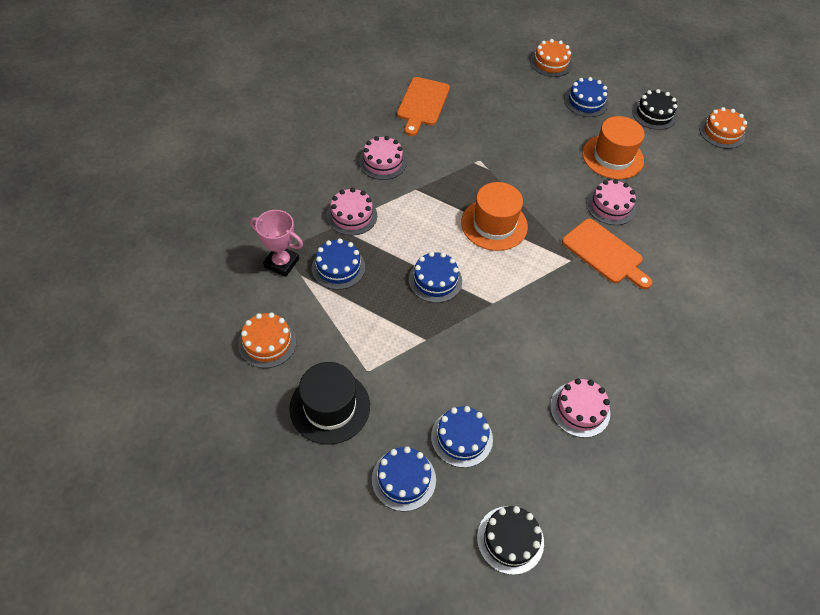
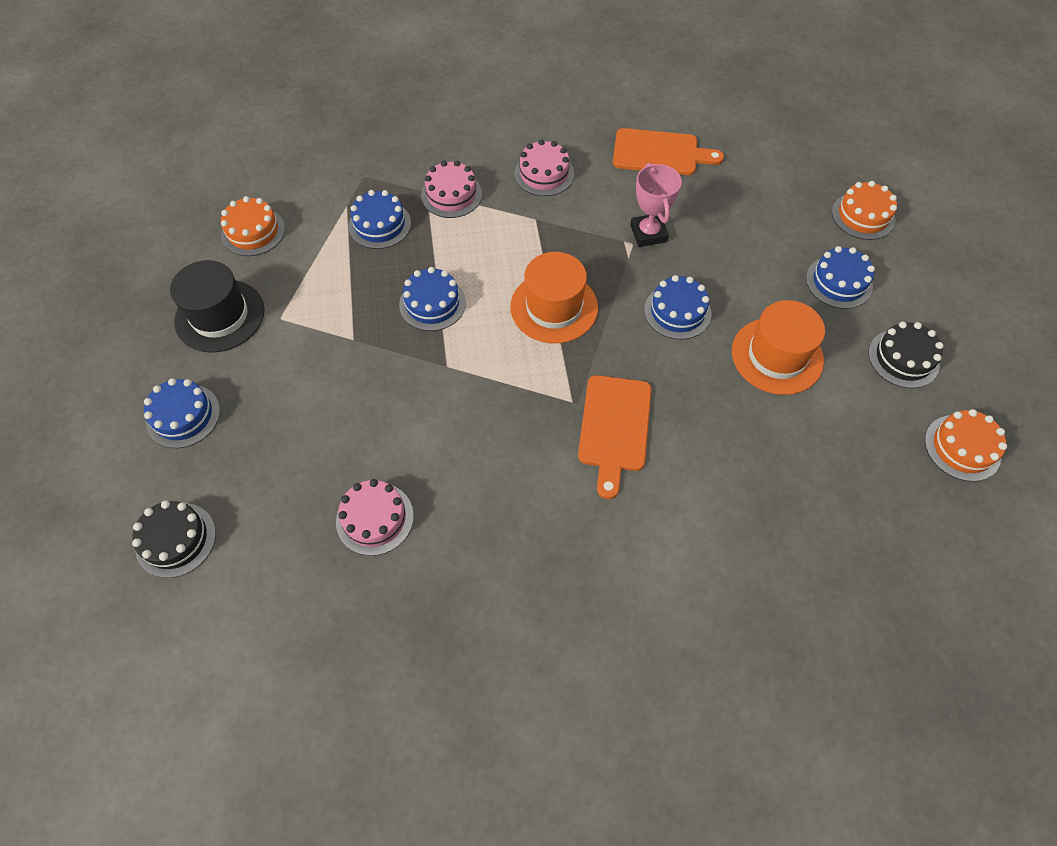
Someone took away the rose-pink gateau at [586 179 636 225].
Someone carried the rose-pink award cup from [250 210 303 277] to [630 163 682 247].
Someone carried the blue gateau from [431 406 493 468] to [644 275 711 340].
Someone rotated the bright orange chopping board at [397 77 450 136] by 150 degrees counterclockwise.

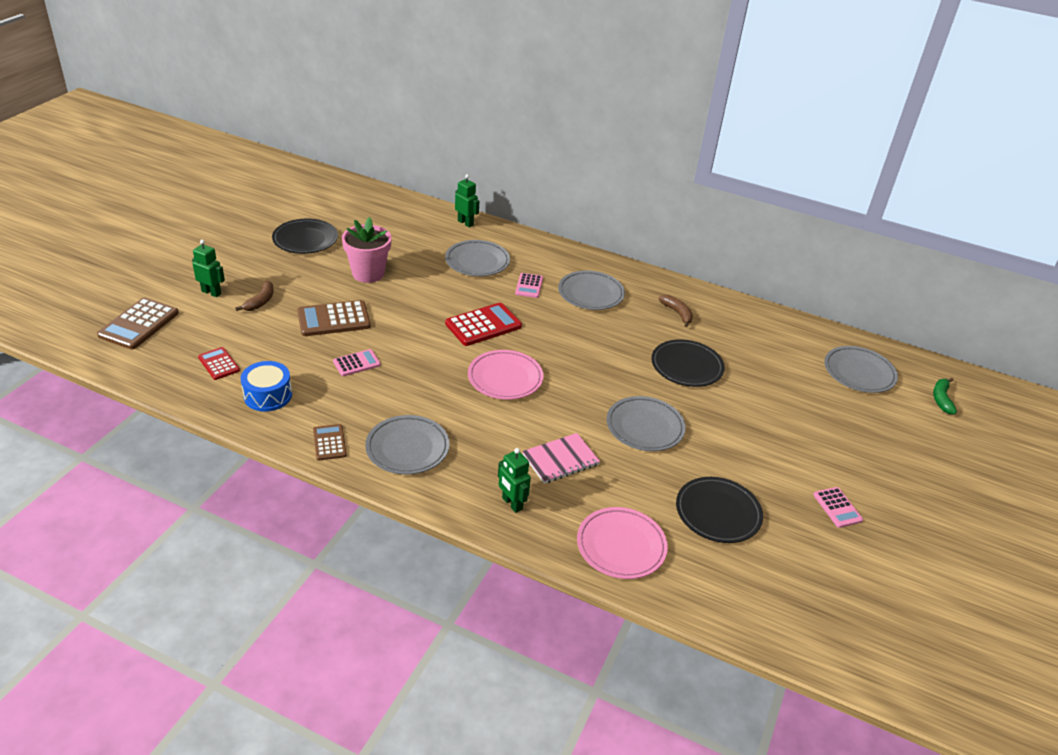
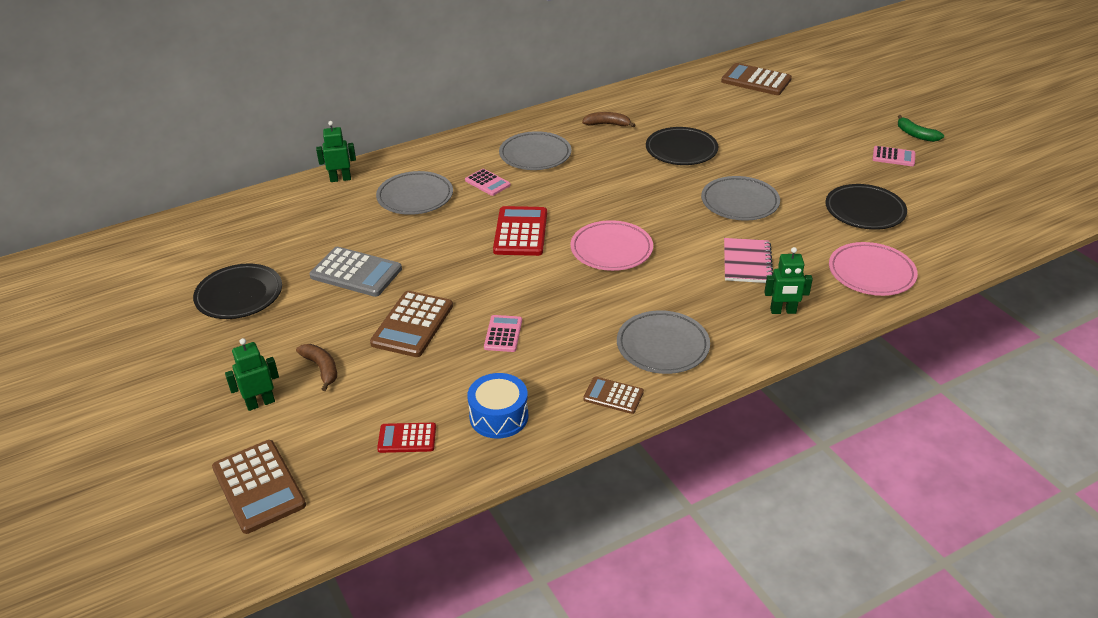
Someone carried the green toy banana from [933 378 957 414] to [898 115 944 142].
Someone swapped the rose-pink plant pot at [342 217 392 283] for the grey adding machine at [310 247 402 297].
Someone swapped the grey dinner plate at [824 346 898 393] for the brown adding machine at [721 63 792 95].

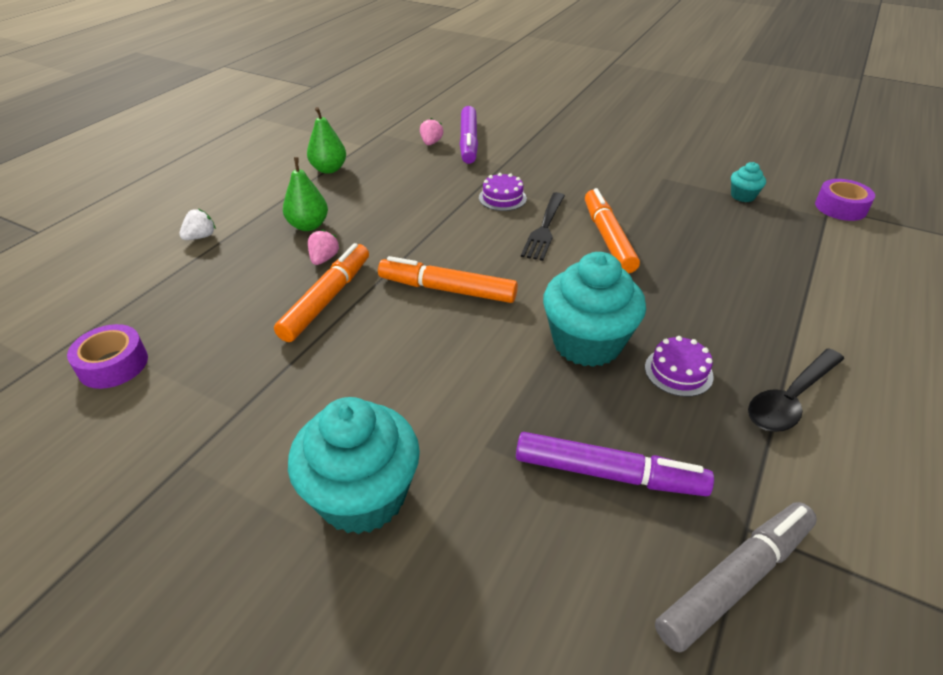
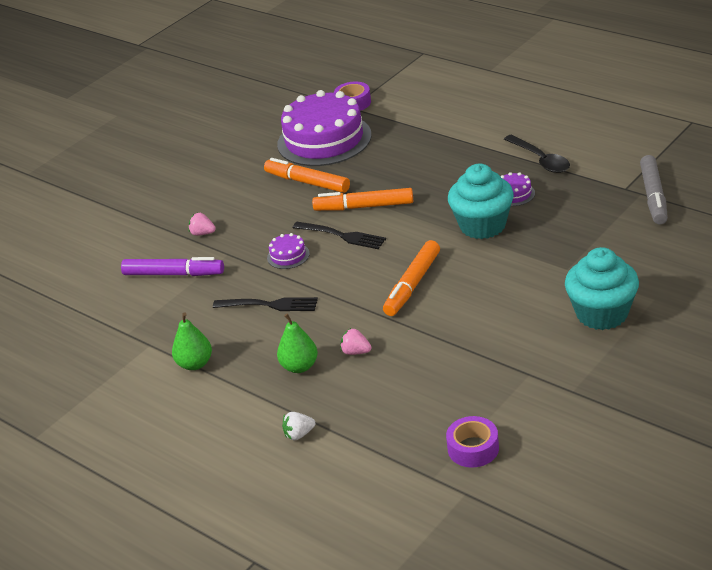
Someone took away the purple felt pen at [516 432 714 496].
Someone put down the black table fork at [213 297 318 311].
Someone carried the bright orange felt pen from [274 243 369 342] to [264 158 350 193].
Someone carried the rose-pink strawberry from [420 118 443 145] to [188 213 216 236].
Someone swapped the aqua muffin at [731 162 766 202] for the purple gateau at [277 90 372 166].
Someone rotated the pure white strawberry at [179 209 216 240] by 75 degrees counterclockwise.
Someone rotated the grey felt pen at [655 502 817 652] by 150 degrees counterclockwise.

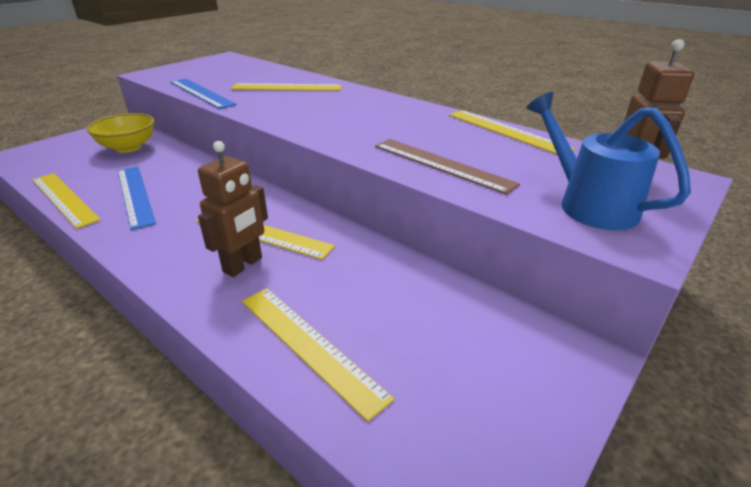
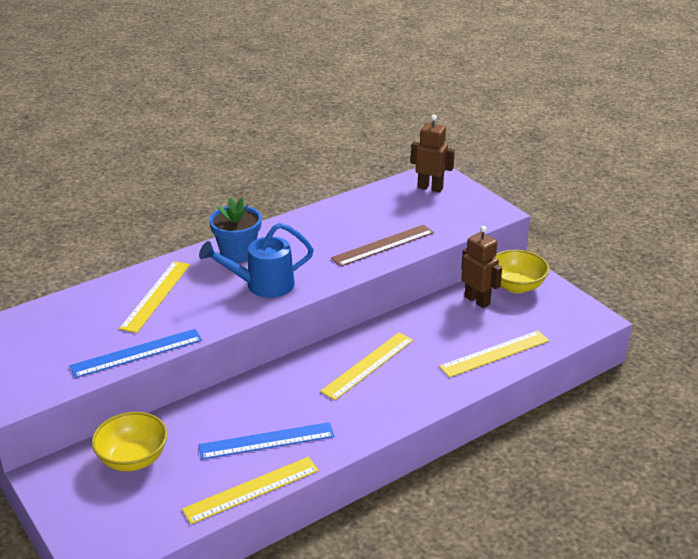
Someone took away the bright yellow straightedge at [449 110 575 154].
Someone put down the blue plant pot at [209 197 262 263].
Someone put down the bright yellow deep dish at [495 250 549 293].
Someone carried the brown robot from [198 141 268 277] to [461 226 502 308].
Someone carried the blue watering pot from [526 92 691 230] to [199 223 314 298].

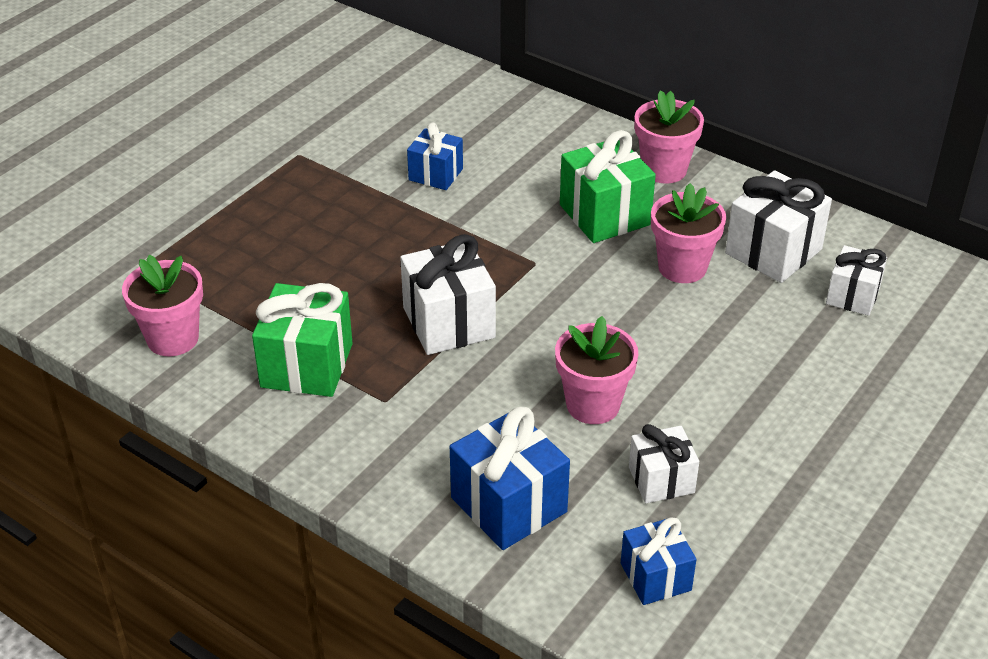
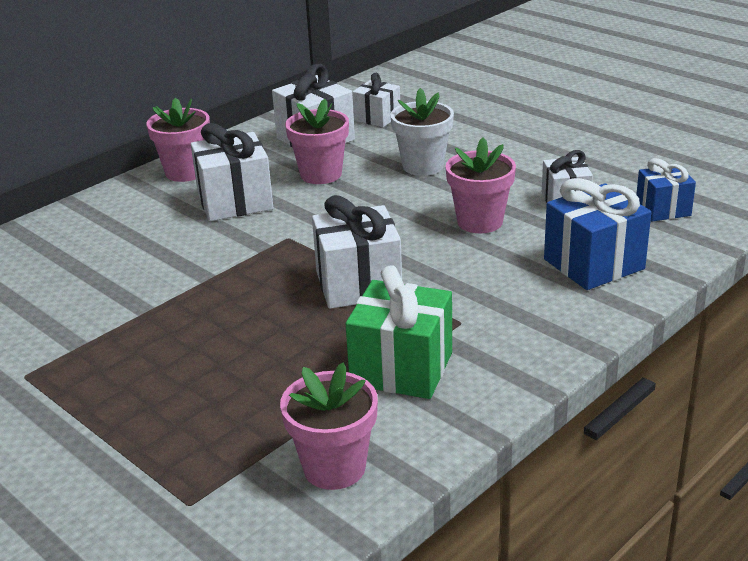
Someone took away the blue wrapped gift at [407 123 463 190].
Someone put down the pure white plant pot at [390 88 454 176].
Someone repainted the green wrapped gift at [560 130 656 243], which became the pure white wrapped gift at [191 123 273 221].

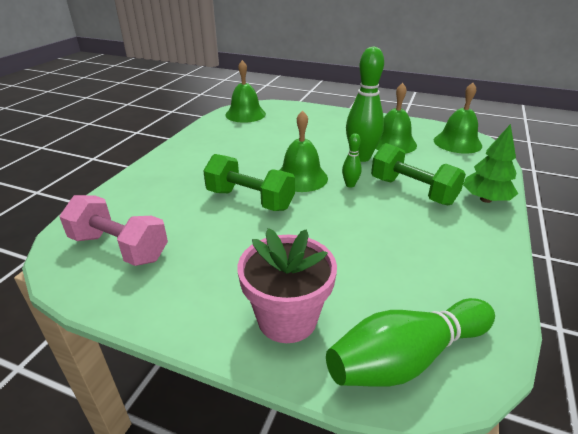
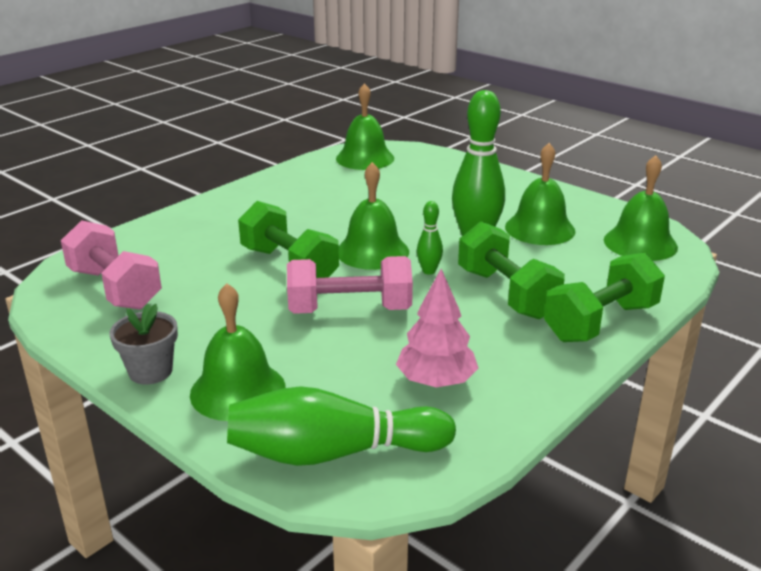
Someone put down the grey plant pot at [110 304 178 385].
Someone put down the rose-pink hand weight at [287 256 413 314].
Someone put down the rose-pink tree at [396 269 479 388].
Someone swapped the rose-pink plant pot at [238 228 337 343] for the green school bell at [190 283 286 421].
Someone swapped the green tree at [463 124 518 203] for the green hand weight at [544 253 665 342].

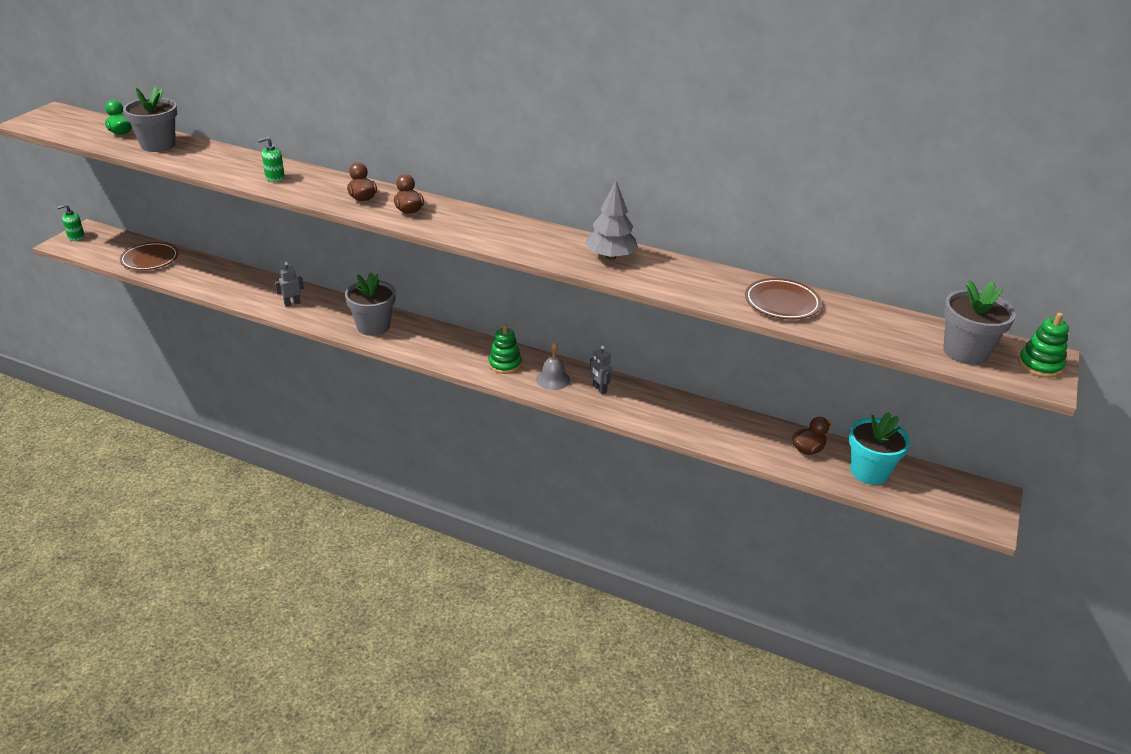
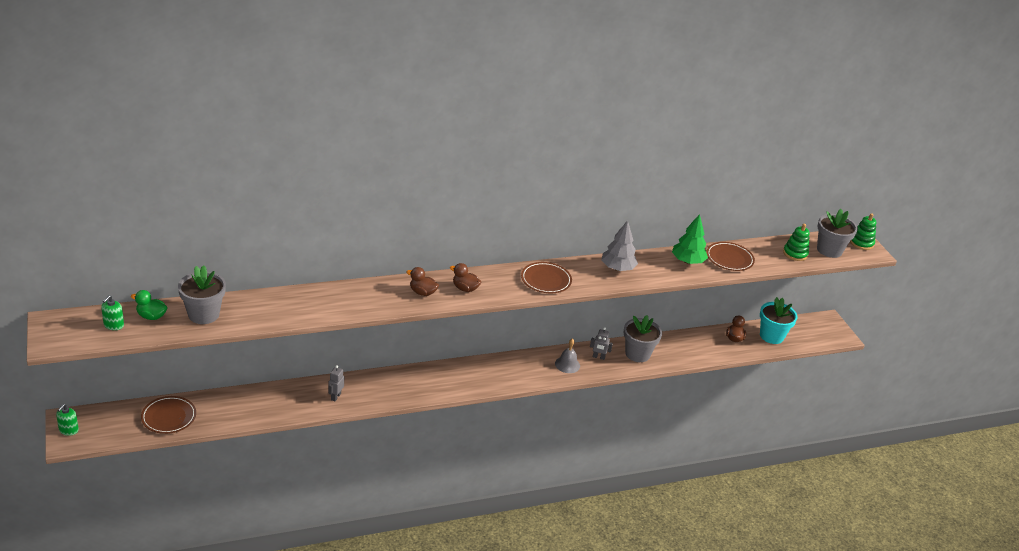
Someone put down the brown dinner plate at [521 262 572 293].
Someone put down the green tree at [672 214 708 264].
Someone carried the green soap pump from [258 137 285 182] to [101 295 124 330].
Someone carried the grey plant pot from [345 272 396 336] to [624 315 662 362].
Someone carried the green stacking toy from [488 324 521 374] to [783 224 810 261].

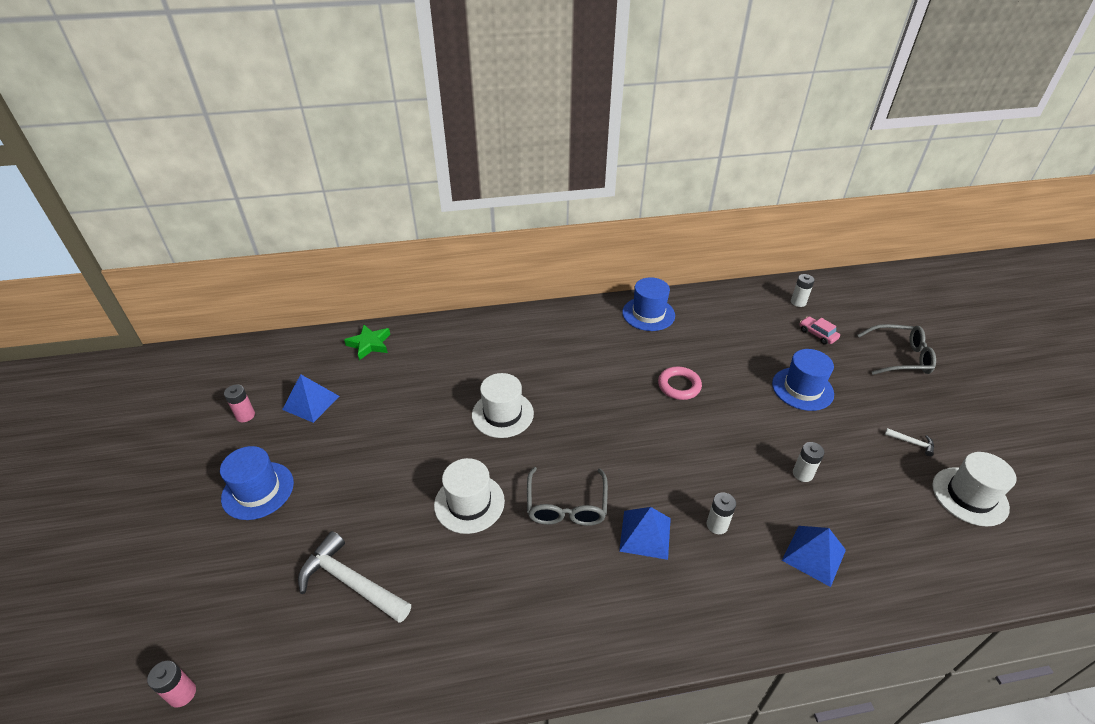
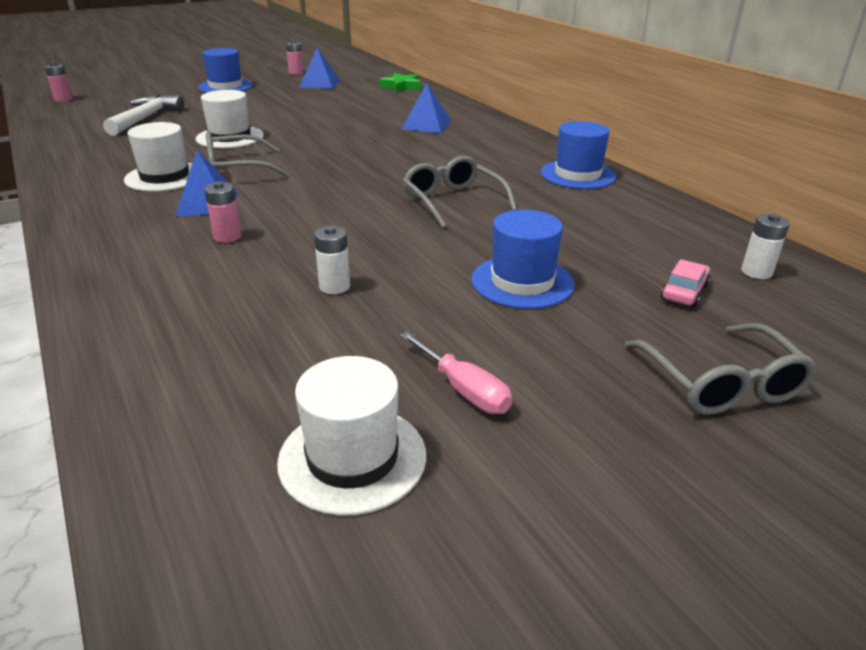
Someone carried the pure white tall hat from [472 373 534 438] to [124 122 193 192].
Someone carried the blue pyramid from [782 526 846 587] to [402 83 451 133].
Someone swapped the rose-pink hoop at [658 366 702 400] for the grey glasses at [402 156 517 228].
Someone swapped the pure white carpenter's hammer at [885 428 934 456] for the rose-pink screwdriver at [400 332 512 414].
Someone repainted the pure white AA battery at [707 492 736 534], which became the rose-pink AA battery at [204 182 241 243].

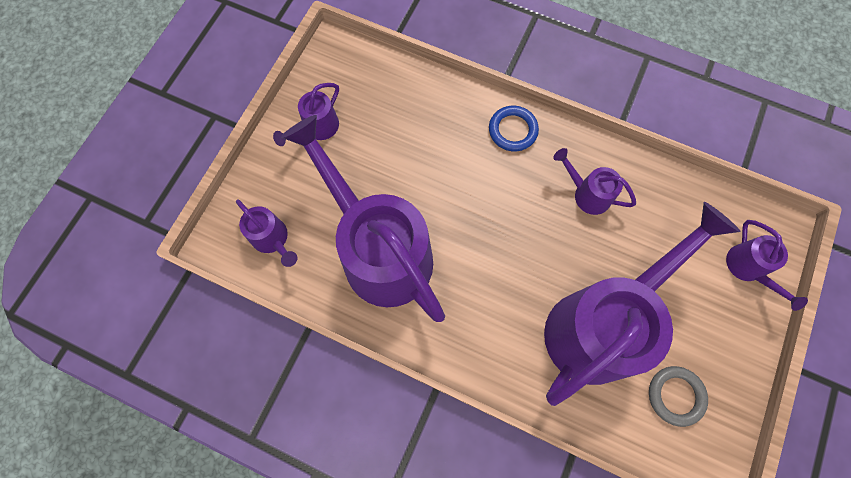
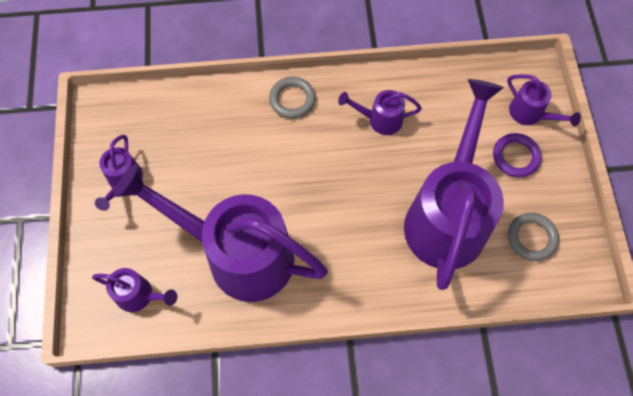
Someone put down the purple hoop at [493 133 541 178].
Someone repainted the blue hoop at [489 106 539 151], which became the grey hoop at [269 77 316 118].

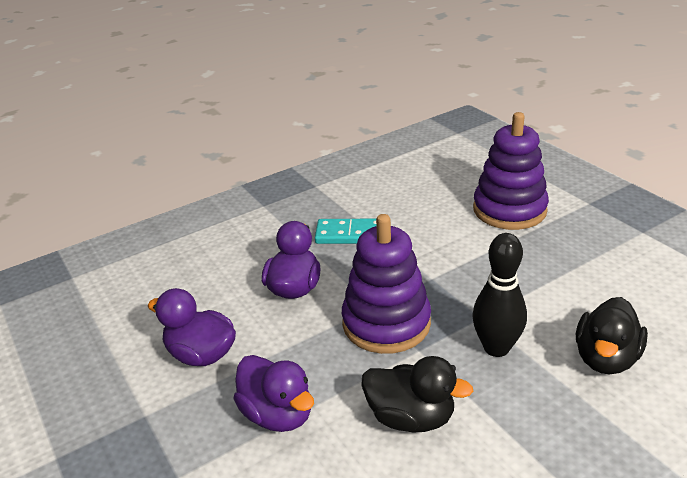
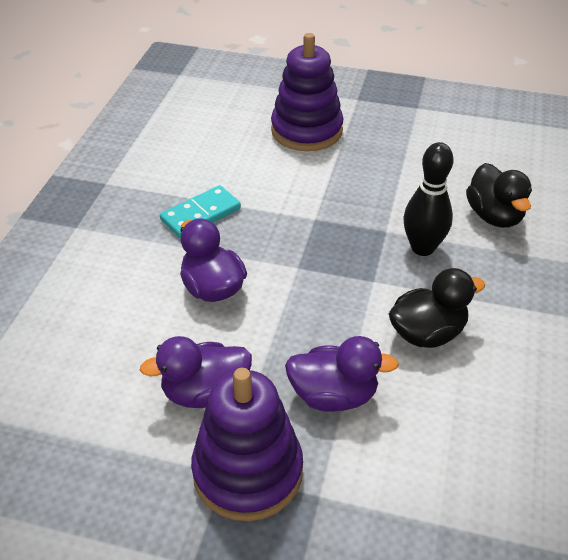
Someone carried the purple stacking toy from [342 214 431 354] to [191 368 303 521].

